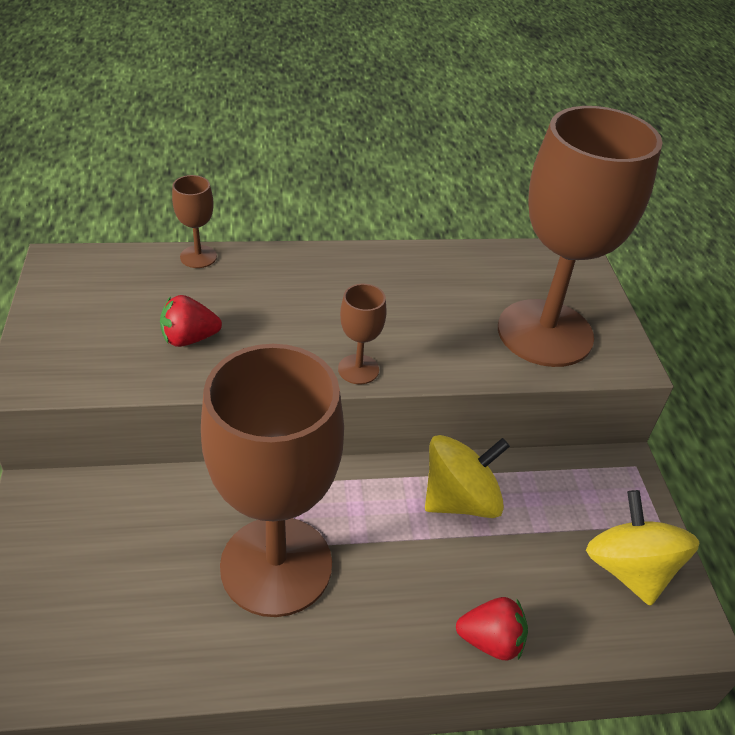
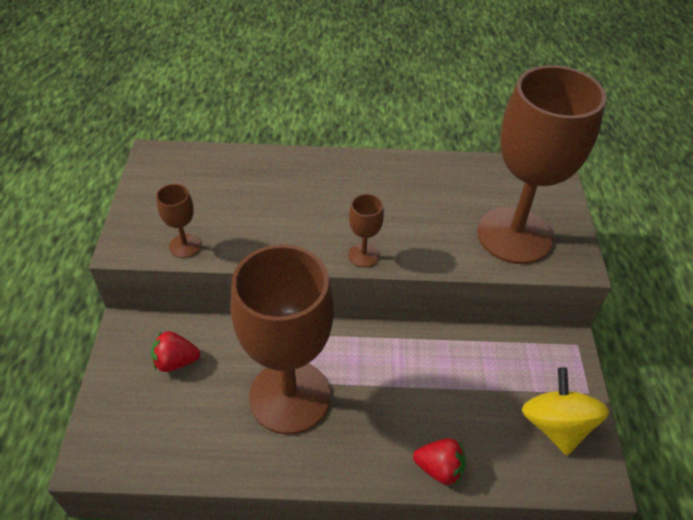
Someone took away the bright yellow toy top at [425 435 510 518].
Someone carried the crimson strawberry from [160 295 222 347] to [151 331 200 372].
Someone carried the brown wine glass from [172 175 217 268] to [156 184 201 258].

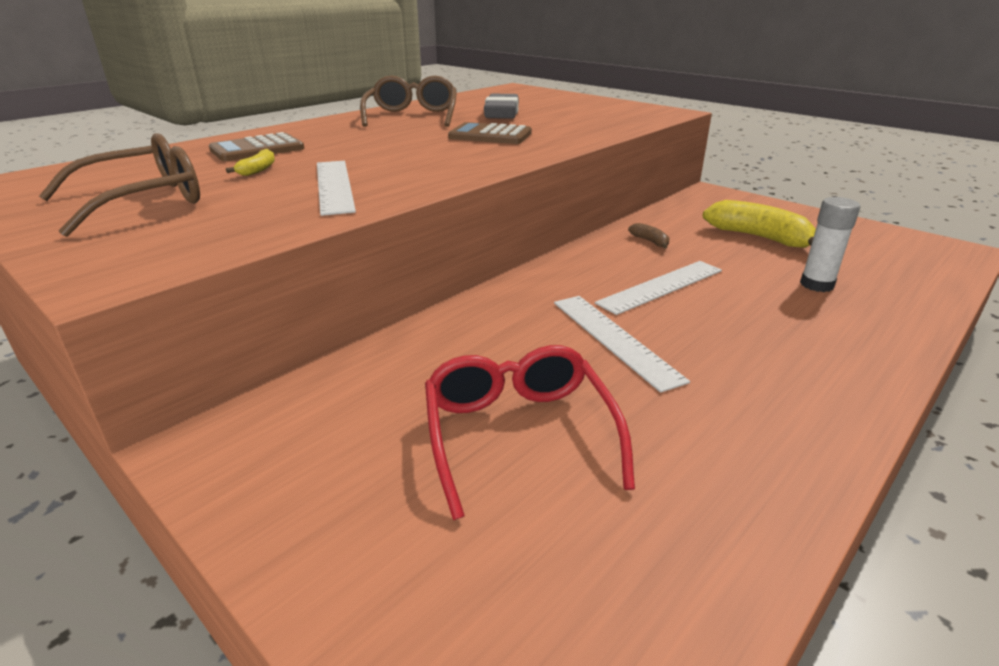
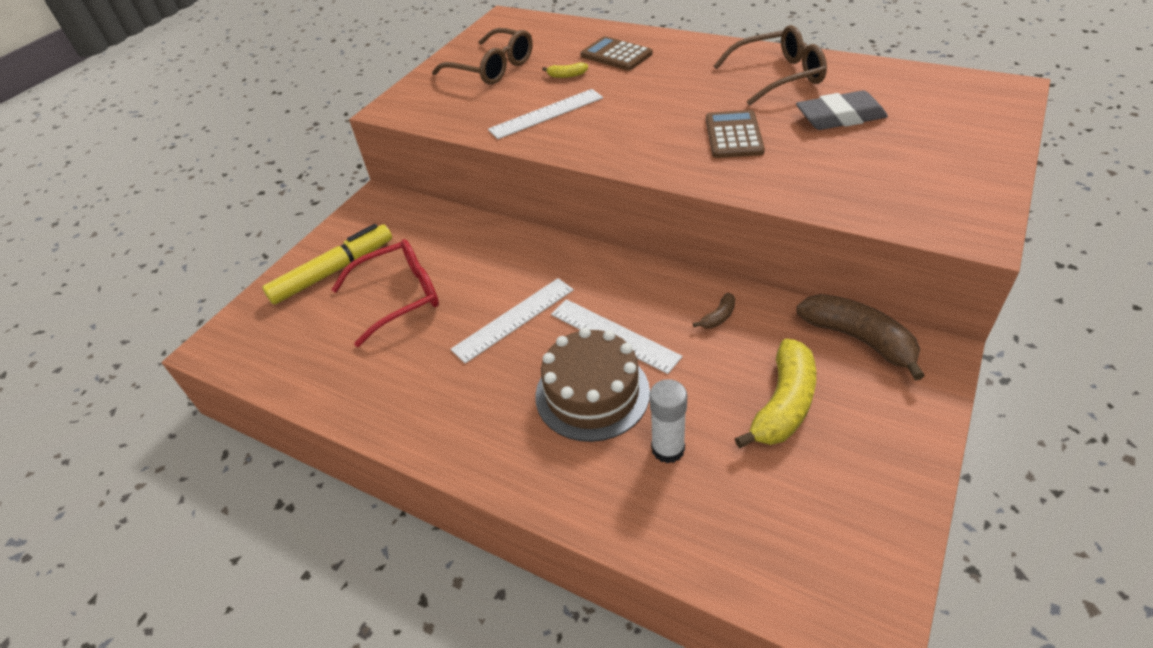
Someone put down the bright yellow felt pen at [262 224 392 304].
Someone put down the brown gateau at [535 327 650 442].
Someone put down the brown toy banana at [796 294 925 380].

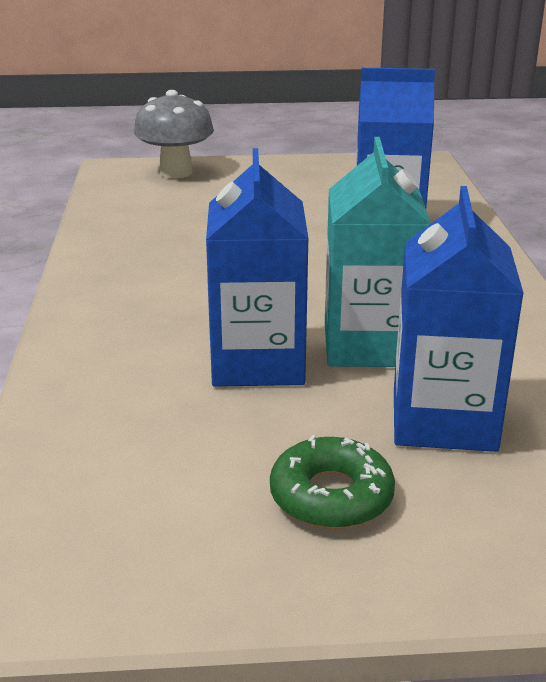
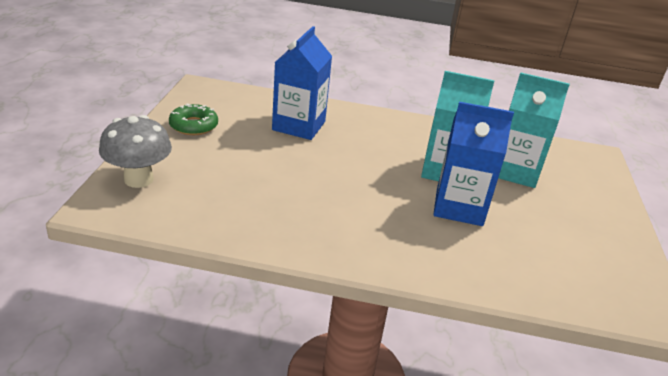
Someone carried the green donut from [270 435 395 529] to [169 104 218 135].
Someone repainted the blue juice carton at [394 186 524 452], which became the aqua juice carton at [498 72 570 188].

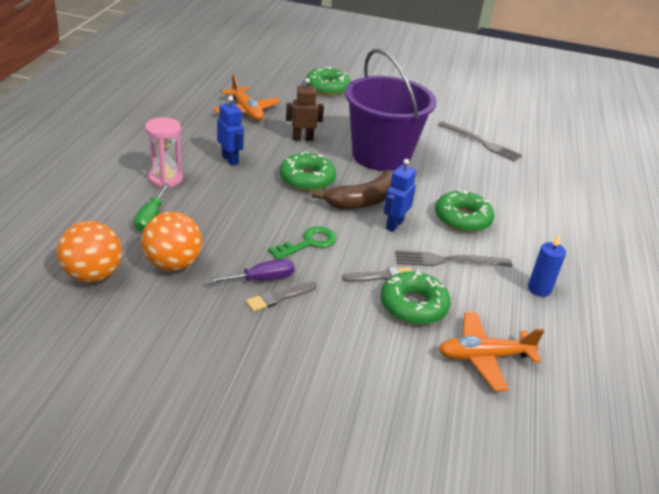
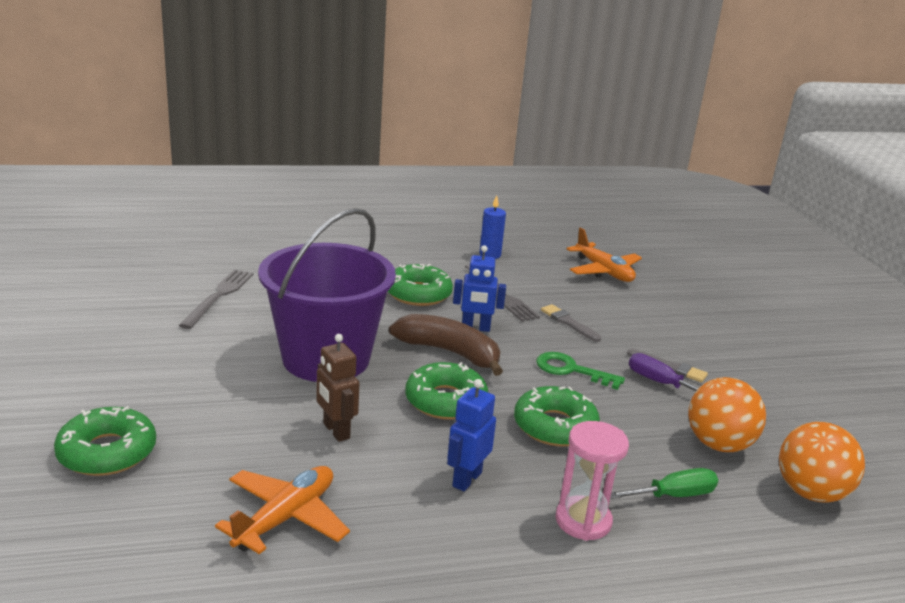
Someone carried the green donut from [381 270 451 325] to [514 386 600 447].

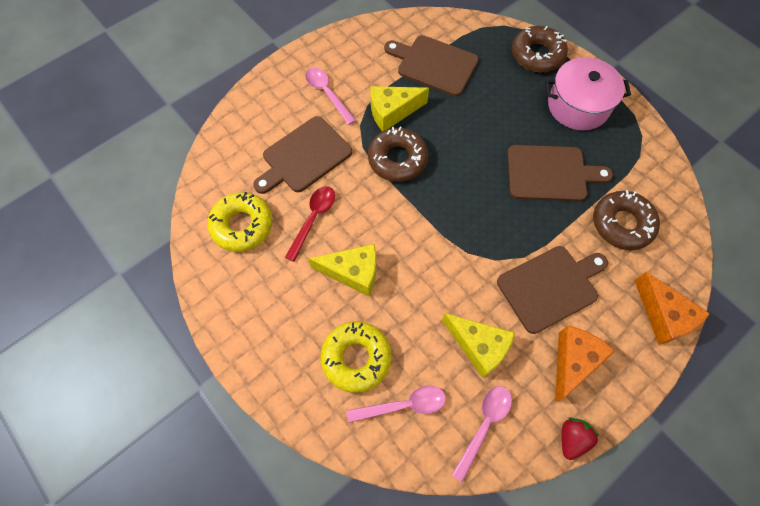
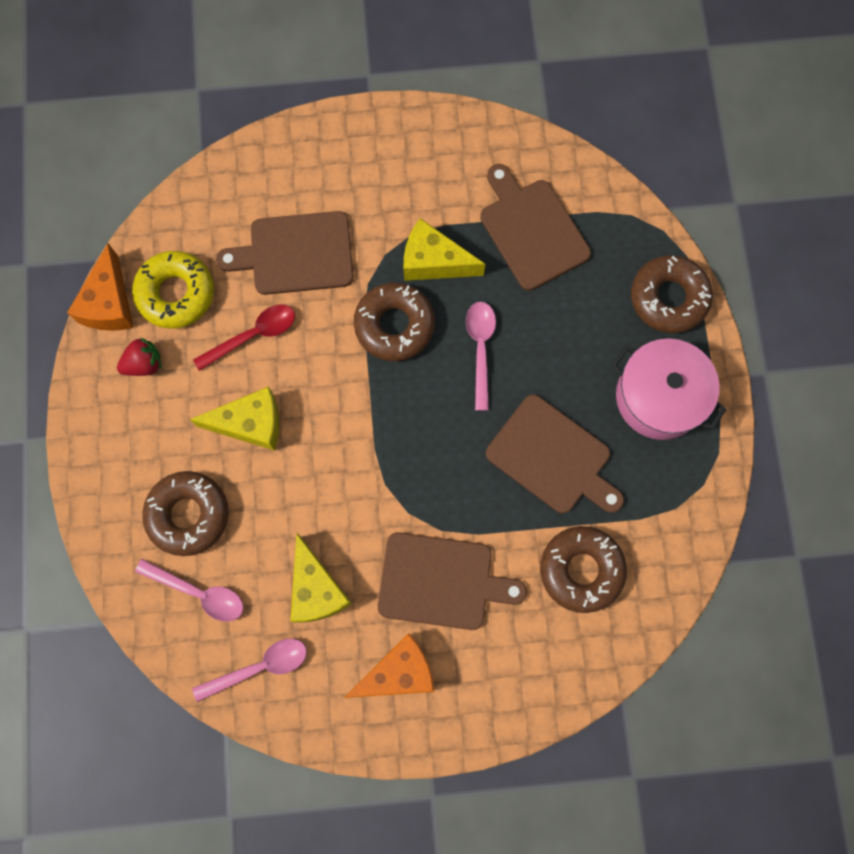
Someone carried the rose-pink spoon from [305 68 356 125] to [466 302 496 411].
Someone carried the crimson strawberry from [562 418 600 460] to [117 337 161 376].
Someone carried the bright orange cheese from [634 272 710 345] to [67 243 134 331].
Someone repainted the bright yellow donut at [321 321 392 393], which became the brown donut at [142 471 229 556].
Someone rotated the bright yellow cheese at [308 244 376 296] by 45 degrees counterclockwise.

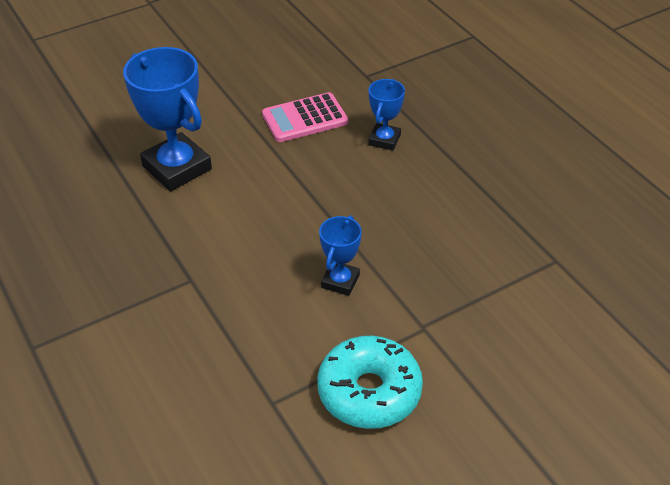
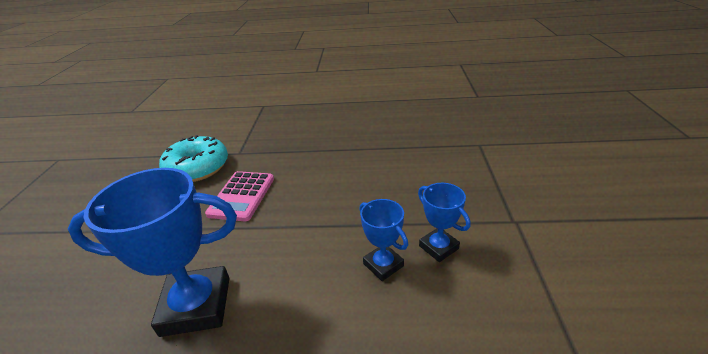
Someone carried the aqua donut from [317 336 423 429] to [159 135 228 182].
Someone carried the blue award cup from [369 79 405 151] to [359 199 408 281].

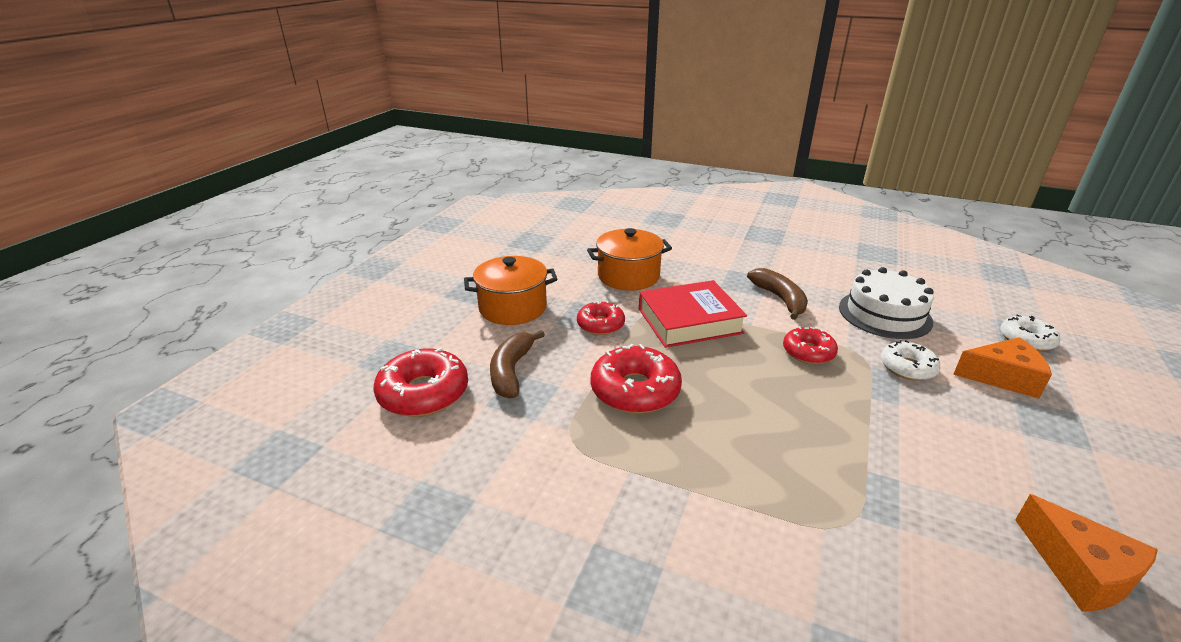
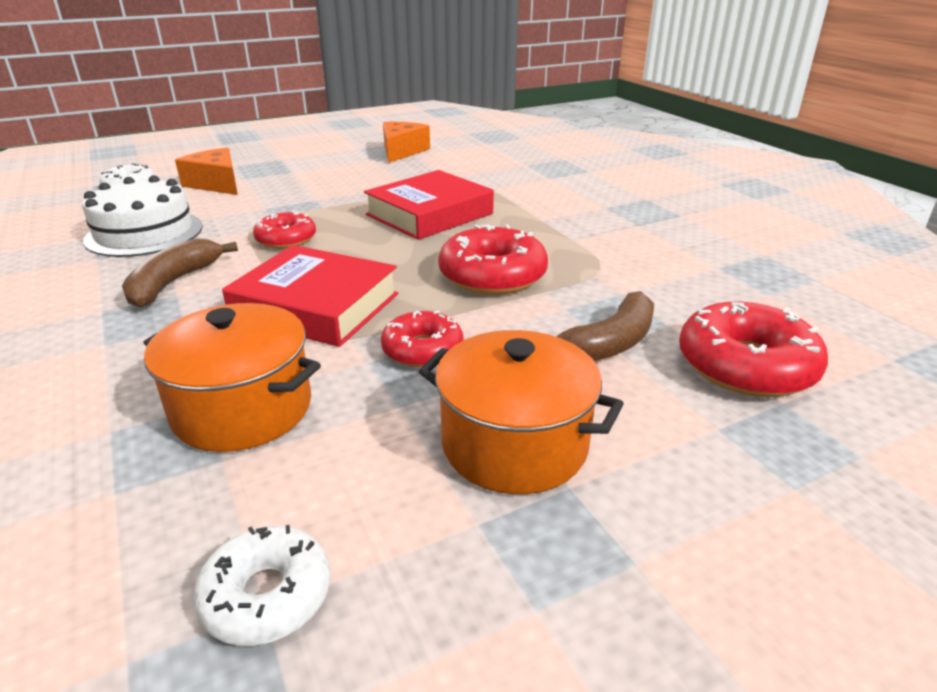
Someone put down the crimson hardcover at [364 170 494 240].
Someone carried the pure white donut from [881 340 940 381] to [193 525 331 646].

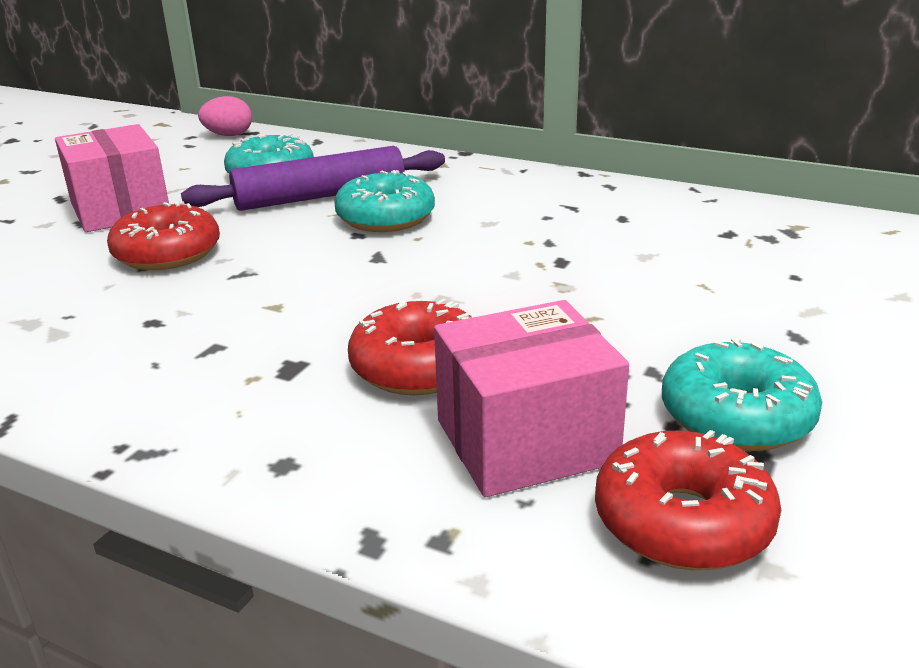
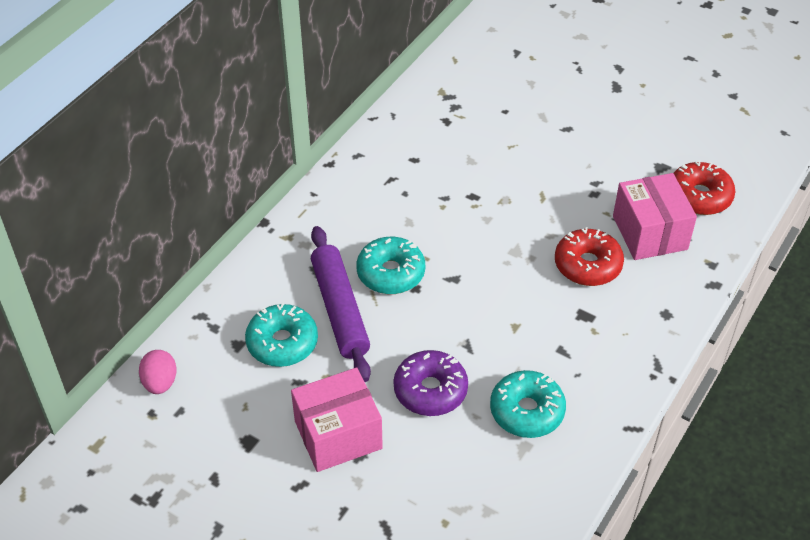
Someone carried the aqua donut from [662 338 822 451] to [490 370 566 438].
Someone repainted the crimson donut at [107 201 220 270], which became the purple donut at [393 350 468 416].

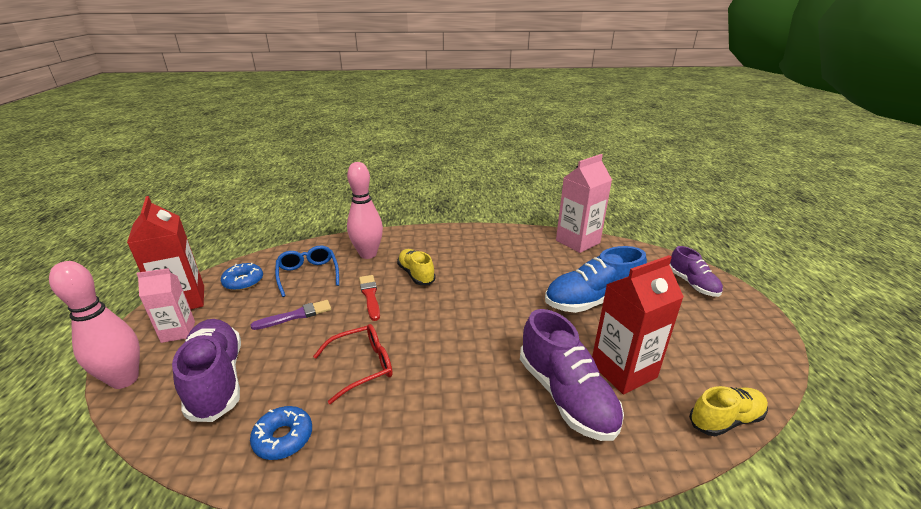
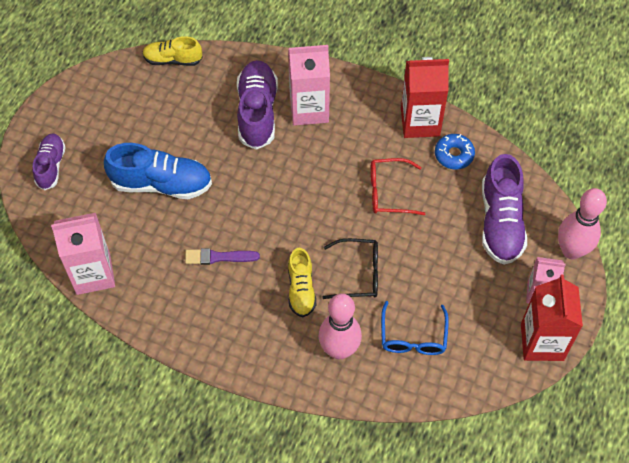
Someone took away the blue donut at [221 263 263 291].
Someone put down the rose-pink juice carton at [288 45 330 126].
Someone carried the purple brush from [251 300 331 330] to [185 248 260 265].
Someone carried the crimson juice carton from [592 255 684 395] to [401 57 449 138].
Someone swapped the crimson brush at [359 275 380 321] for the black glasses at [322 238 378 299].

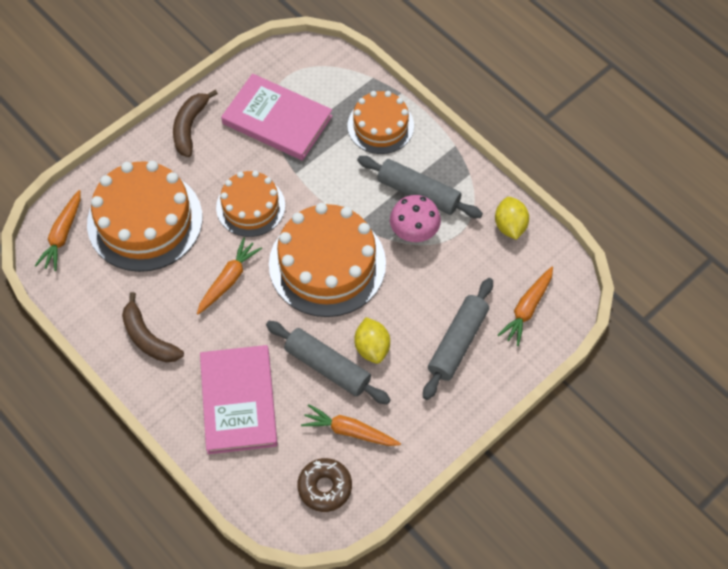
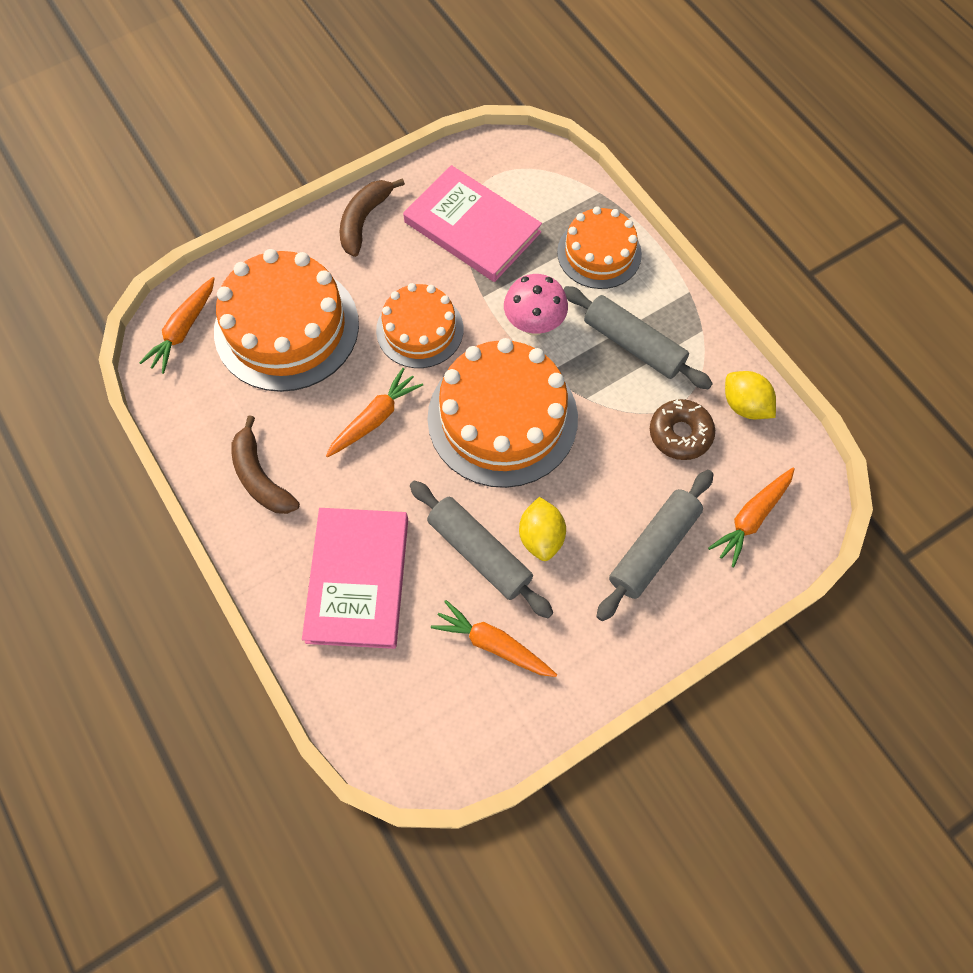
Someone carried the brown donut from [297 458 352 512] to [650 399 715 460].
Someone carried the rose-pink fungus from [390 195 441 242] to [504 274 568 335].
Someone rotated the bright yellow citrus fruit at [495 197 529 240] by 45 degrees counterclockwise.

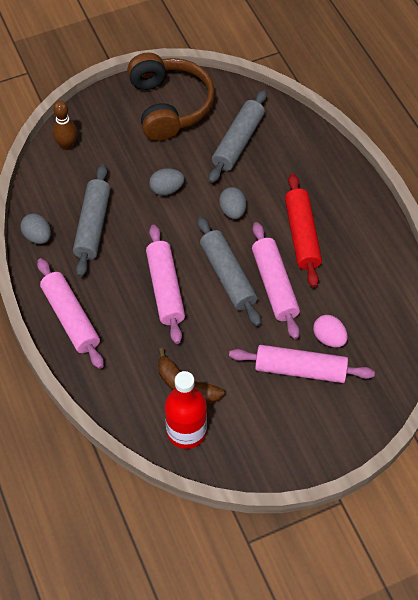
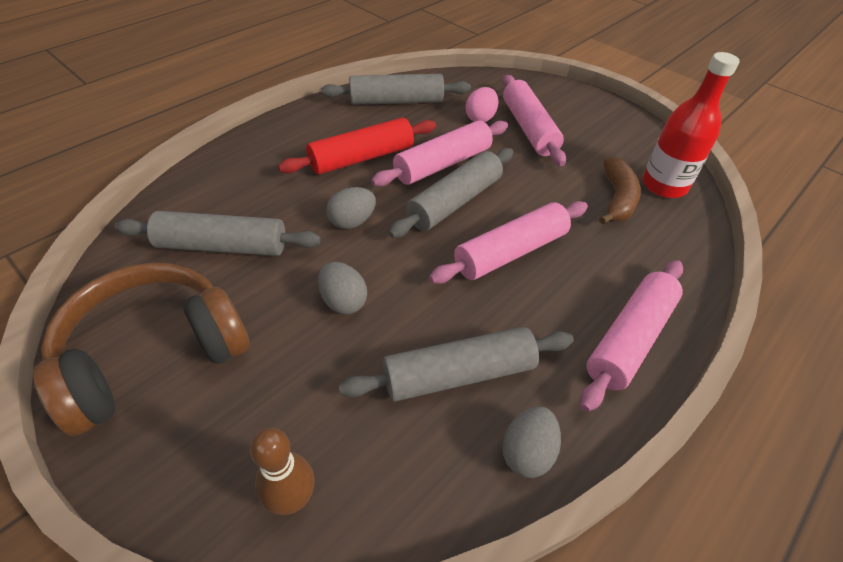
Someone put down the grey dough roller at [321 74 471 105].

